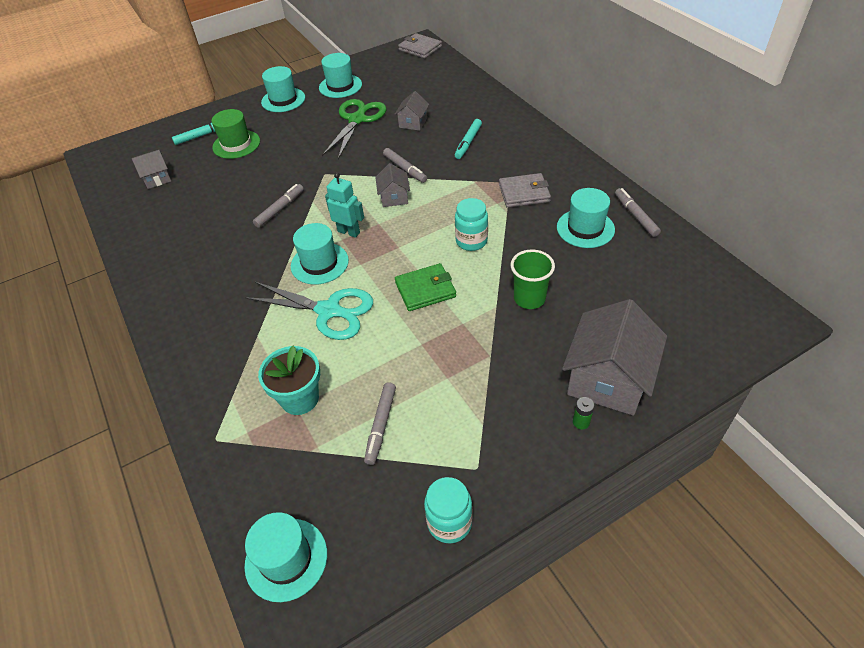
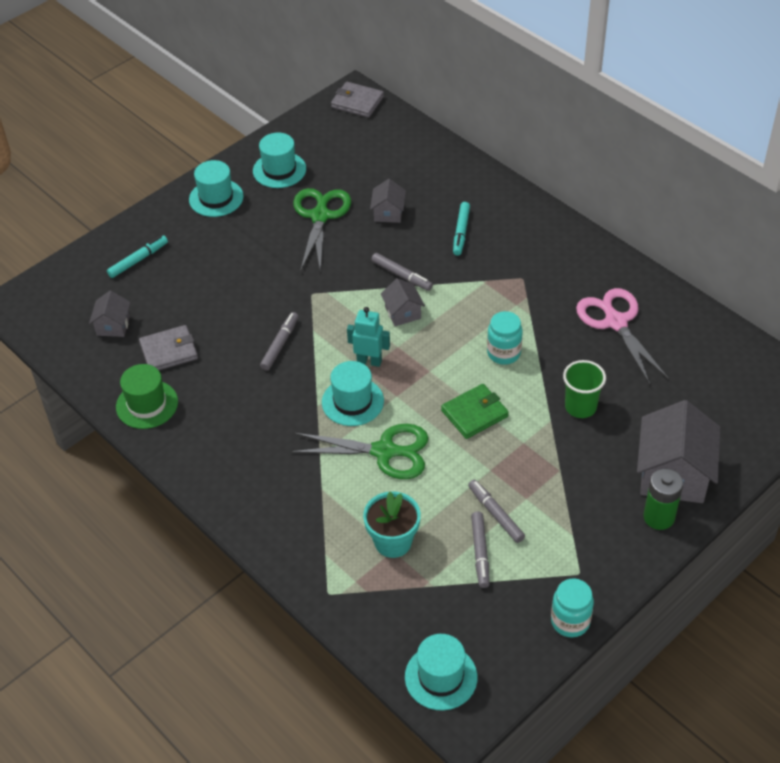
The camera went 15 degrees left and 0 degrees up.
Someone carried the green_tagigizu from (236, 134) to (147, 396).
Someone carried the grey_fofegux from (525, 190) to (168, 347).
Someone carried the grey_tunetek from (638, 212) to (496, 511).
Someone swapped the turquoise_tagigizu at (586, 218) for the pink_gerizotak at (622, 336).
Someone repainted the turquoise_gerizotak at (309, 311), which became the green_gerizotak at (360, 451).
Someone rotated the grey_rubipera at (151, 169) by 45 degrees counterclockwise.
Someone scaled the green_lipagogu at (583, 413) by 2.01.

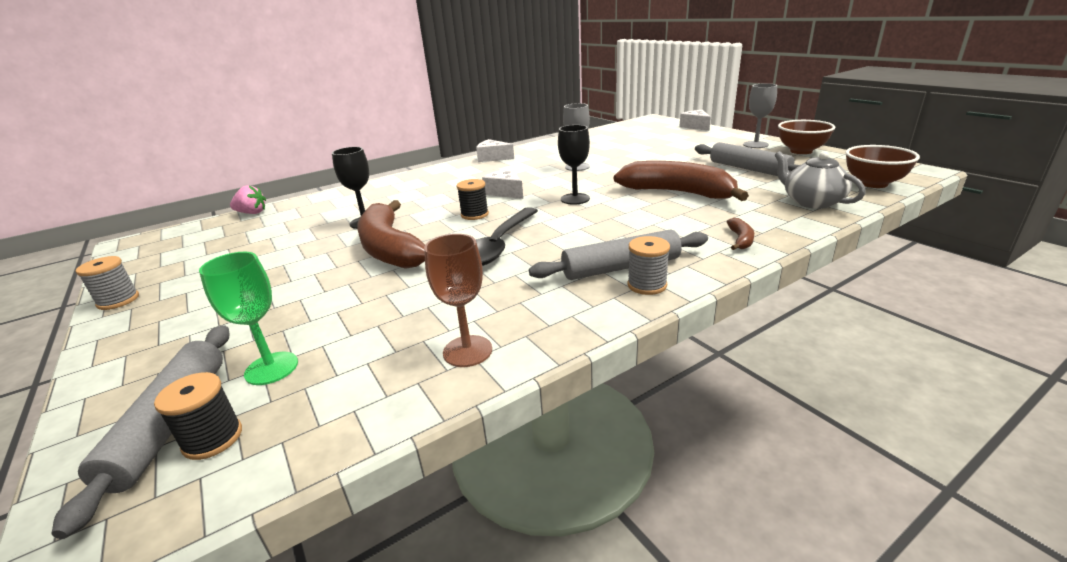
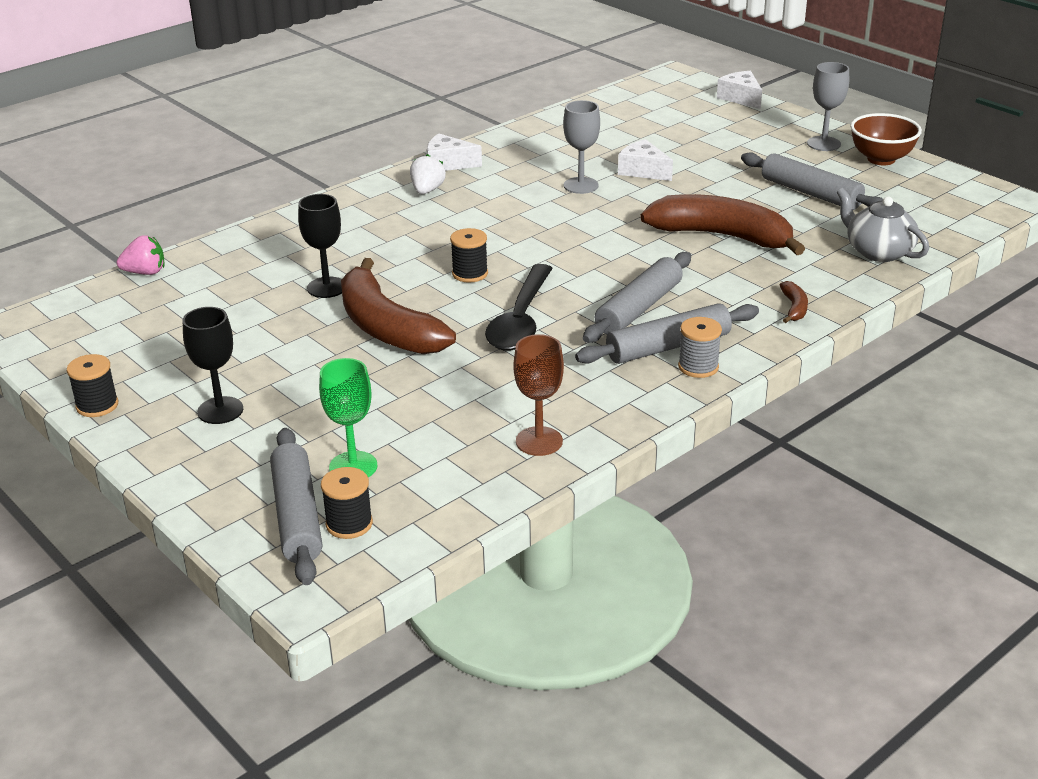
The camera went 10 degrees left and 5 degrees up.
Someone took away the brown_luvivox at (882, 166).
Someone put down the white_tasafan at (428, 174).
Someone put down the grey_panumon at (637, 297).
Someone carried the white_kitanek from (502, 183) to (645, 160).
Someone carried the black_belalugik from (574, 165) to (212, 365).
Someone repainted the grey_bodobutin at (107, 283), which became the black_bodobutin at (92, 385).

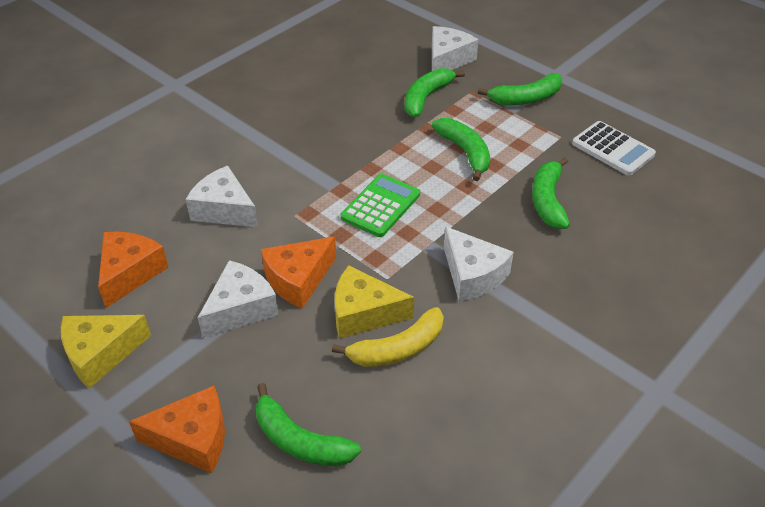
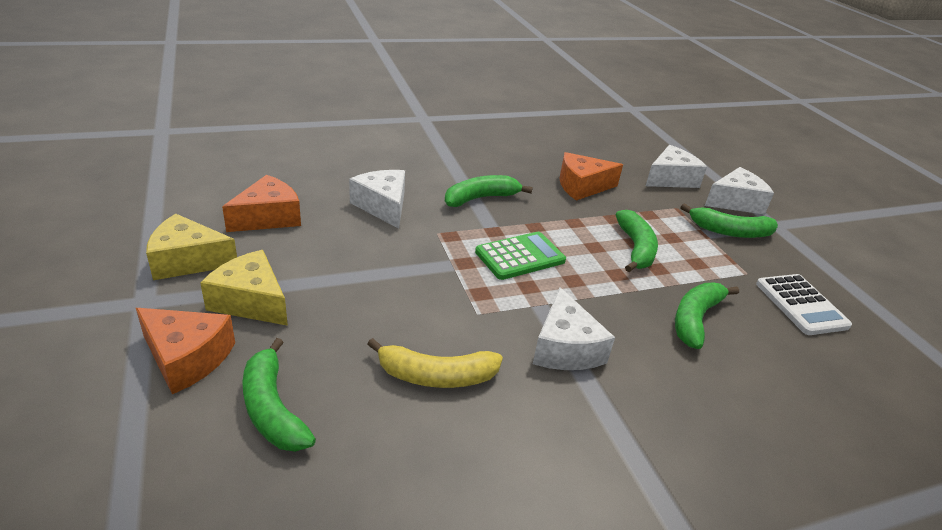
The camera went 25 degrees right and 10 degrees down.
Someone carried the white_kitanek from (238, 299) to (739, 191).
Someone carried the orange_kitanek from (298, 273) to (591, 176).
Someone carried the yellow_kitanek from (374, 302) to (244, 288).
Someone carried the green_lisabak from (435, 92) to (489, 191).

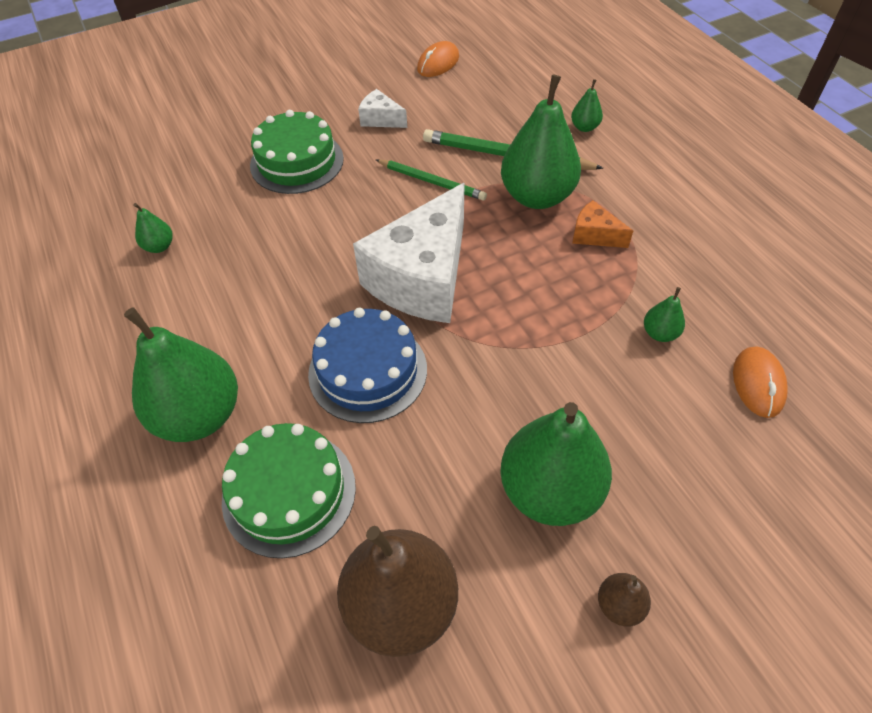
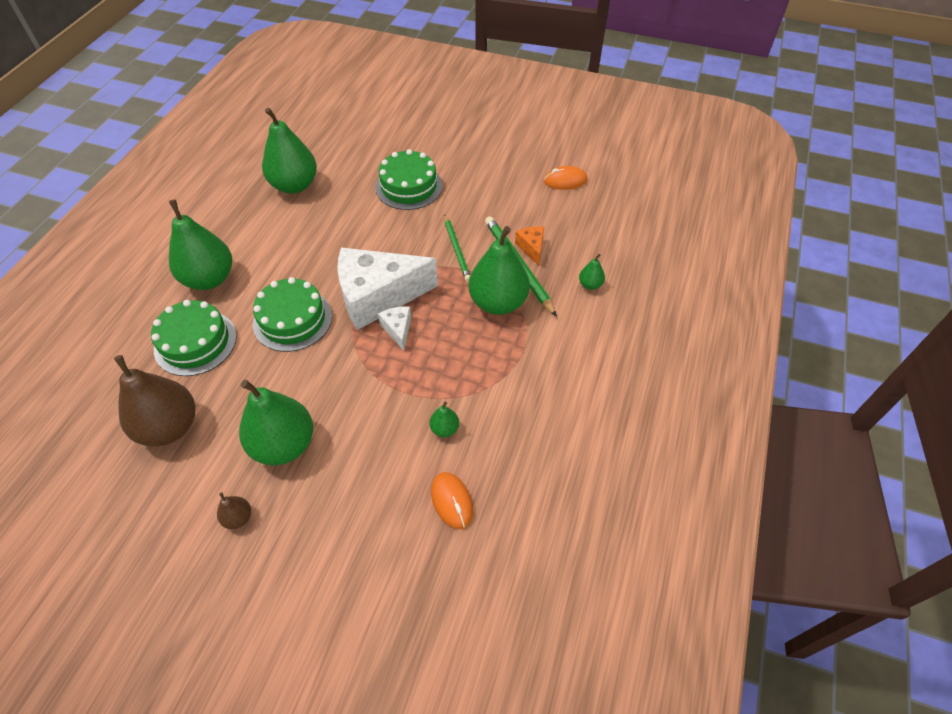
The camera went 45 degrees right and 0 degrees up.
Someone carried the white_kitanek from (382, 108) to (394, 328).
Someone carried the orange_kitanek from (602, 224) to (529, 246).
Someone repainted the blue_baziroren at (367, 365), which became the green_baziroren at (292, 314).
Someone rotated the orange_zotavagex at (760, 382) by 75 degrees counterclockwise.
Someone scaled the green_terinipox at (153, 228) by 2.30.

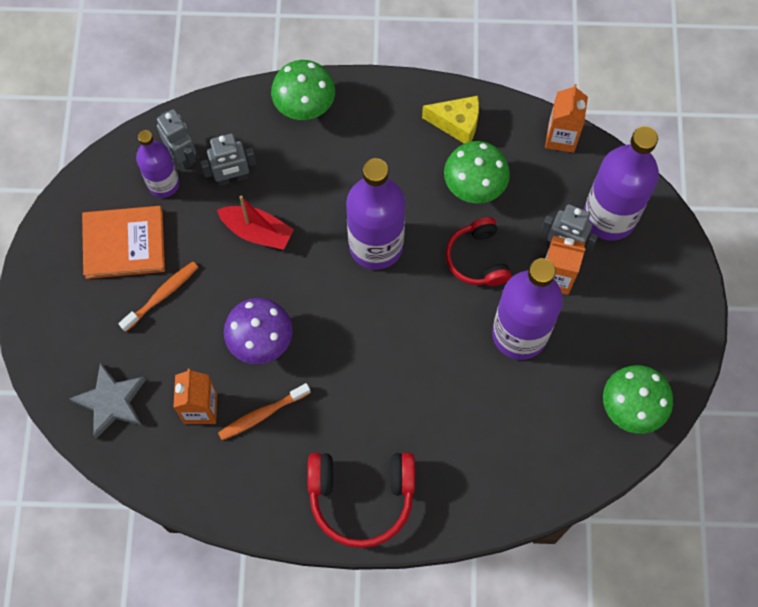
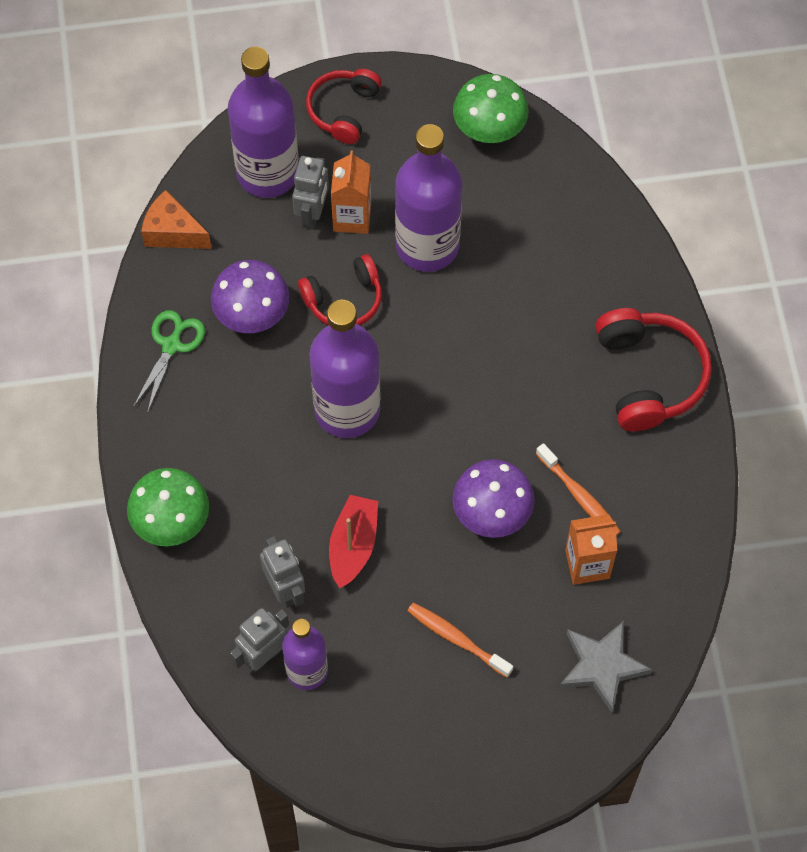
The camera went 100 degrees left and 5 degrees down.
Someone took away the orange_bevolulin at (123, 242).
Someone put down the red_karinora at (344, 106).
Someone swapped the yellow_kitanek at (450, 120) for the green_gerizotak at (169, 361).
Someone swapped the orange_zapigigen at (566, 118) for the orange_kitanek at (176, 219).
Someone repainted the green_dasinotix at (477, 172), which became the purple_dasinotix at (250, 296).

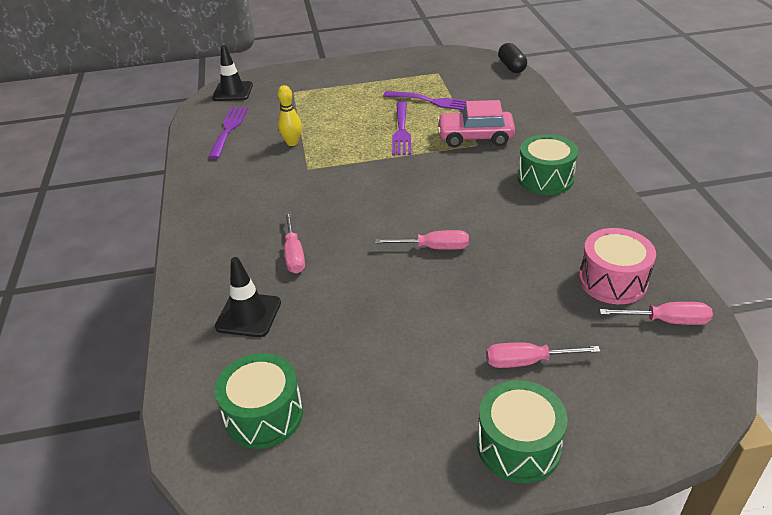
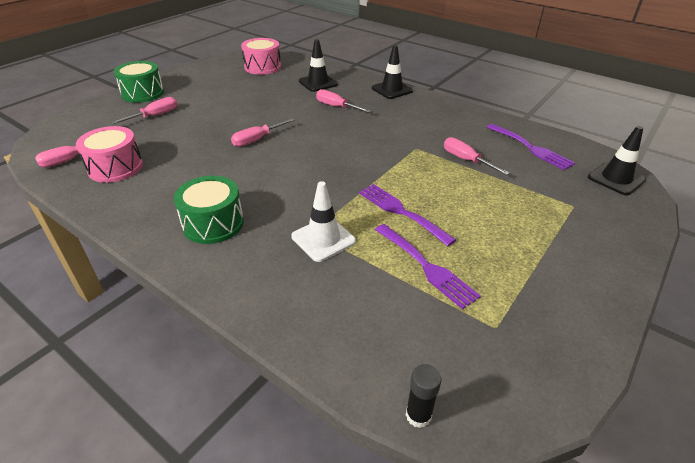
The camera went 135 degrees right and 0 degrees up.
Someone put down the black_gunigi at (392, 72).
Someone swapped the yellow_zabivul at (289, 115) for the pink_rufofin at (476, 156).
Someone swapped the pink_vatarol at (476, 123) for the white_gunigi at (323, 221).
Someone swapped the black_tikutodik at (512, 58) for the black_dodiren at (423, 396).
Someone repainted the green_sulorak at (259, 401), which became the pink_sulorak at (261, 56).
Someone rotated the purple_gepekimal at (424, 100) by 105 degrees counterclockwise.

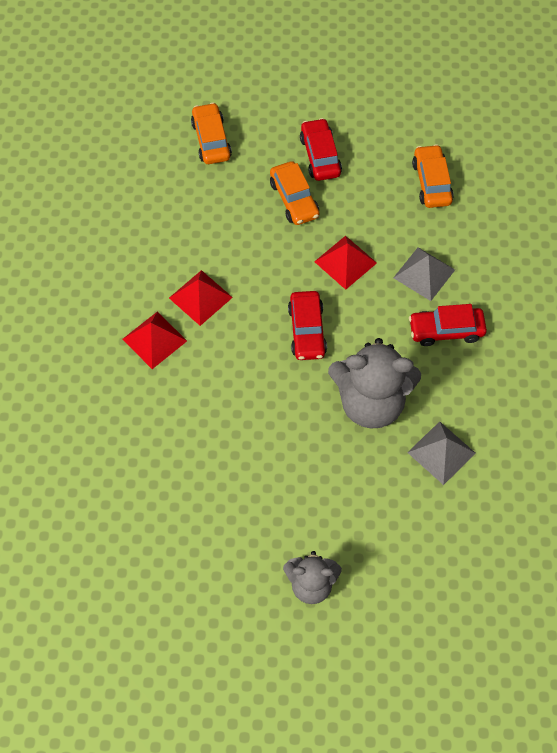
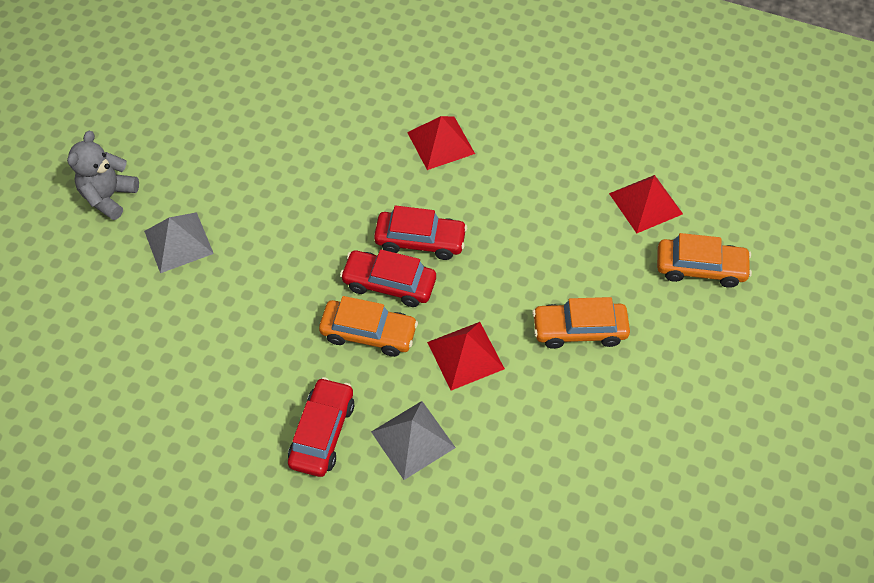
The camera went 110 degrees right and 5 degrees down.
Someone took away the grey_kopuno at (374, 383).
Someone carried the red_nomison from (201, 298) to (646, 204).
Someone carried the red_vatarol from (321, 149) to (420, 233).
Someone carried the grey_nomison from (441, 453) to (179, 242).
Someone carried the orange_vatarol from (433, 176) to (368, 326).

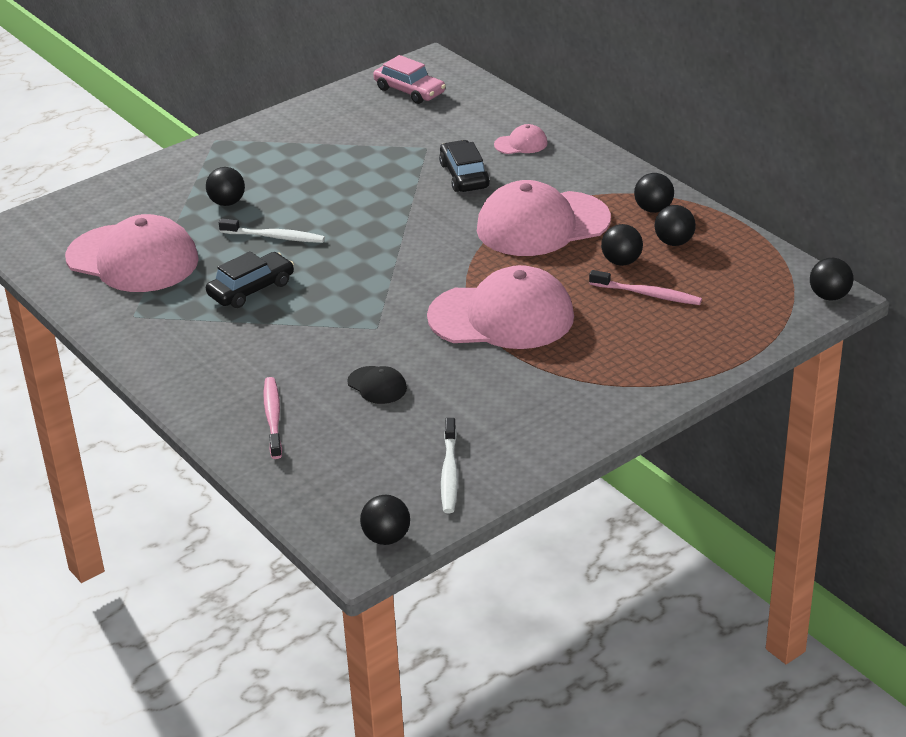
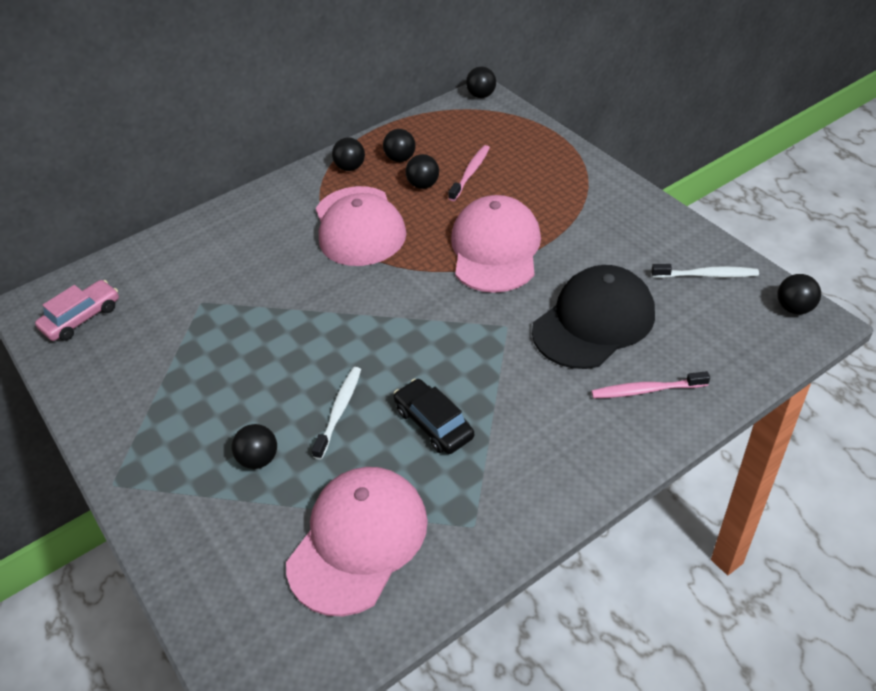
The camera went 85 degrees left and 10 degrees up.
Someone took away the black_vatarol at (464, 166).
Someone took away the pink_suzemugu at (521, 139).
Someone scaled the black_suzemugu at (377, 385) by 2.37.

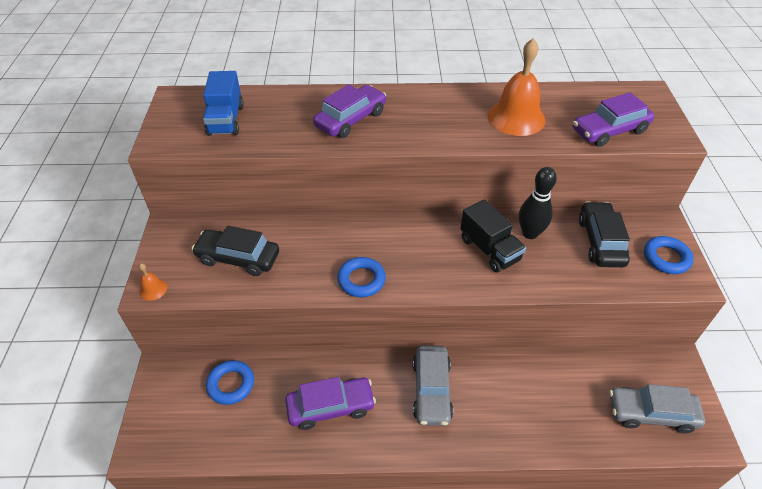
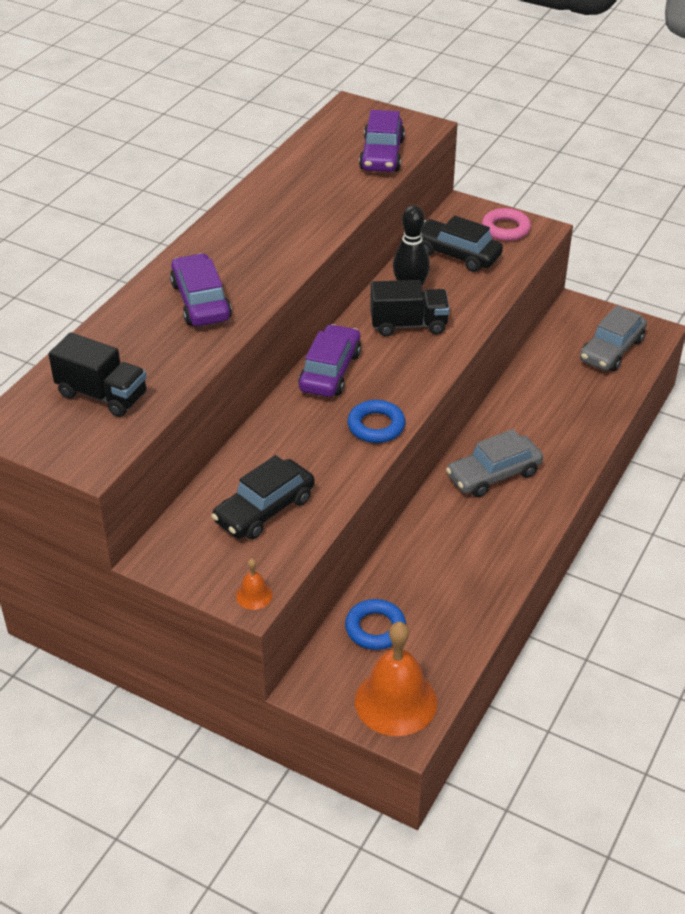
The camera went 60 degrees left and 5 degrees down.
Someone carried the purple_vatarol from (330, 403) to (329, 360).
Someone carried the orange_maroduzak from (516, 87) to (396, 679).
Someone repainted the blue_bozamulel at (223, 103), which became the black_bozamulel at (98, 375).
Someone repainted the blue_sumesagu at (669, 255), which became the pink_sumesagu at (506, 224).
Someone rotated the grey_vatarol at (433, 385) by 120 degrees clockwise.

